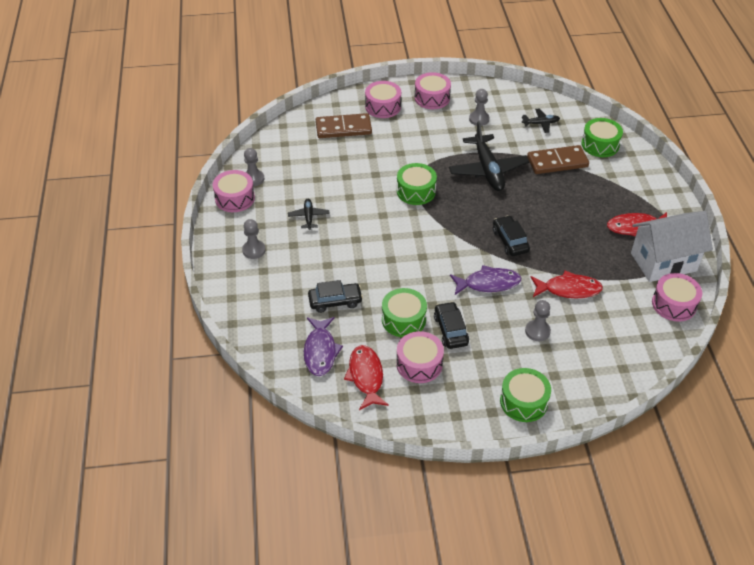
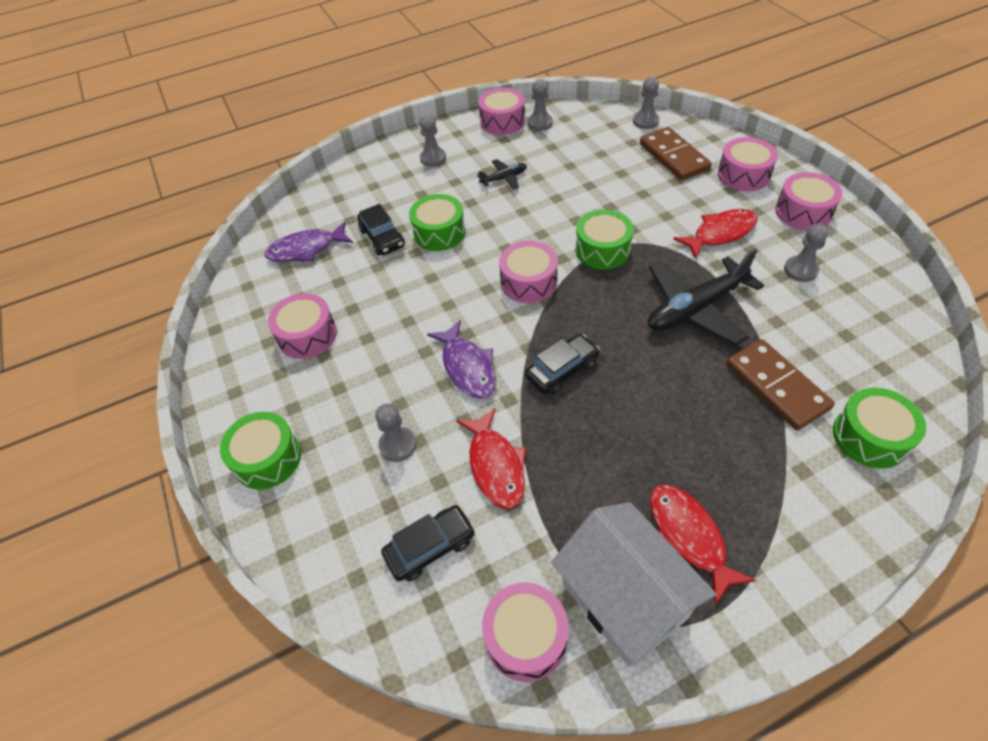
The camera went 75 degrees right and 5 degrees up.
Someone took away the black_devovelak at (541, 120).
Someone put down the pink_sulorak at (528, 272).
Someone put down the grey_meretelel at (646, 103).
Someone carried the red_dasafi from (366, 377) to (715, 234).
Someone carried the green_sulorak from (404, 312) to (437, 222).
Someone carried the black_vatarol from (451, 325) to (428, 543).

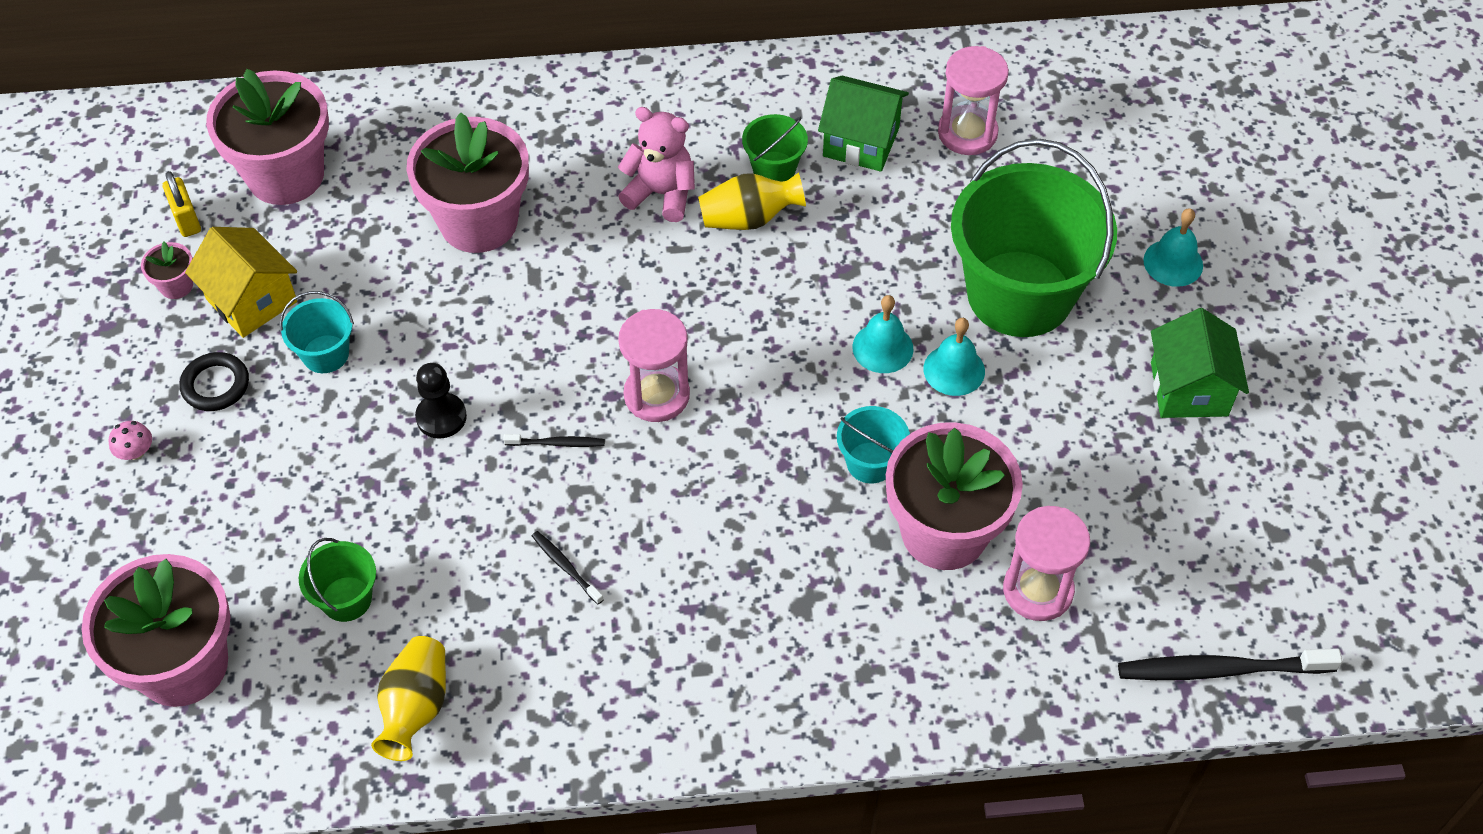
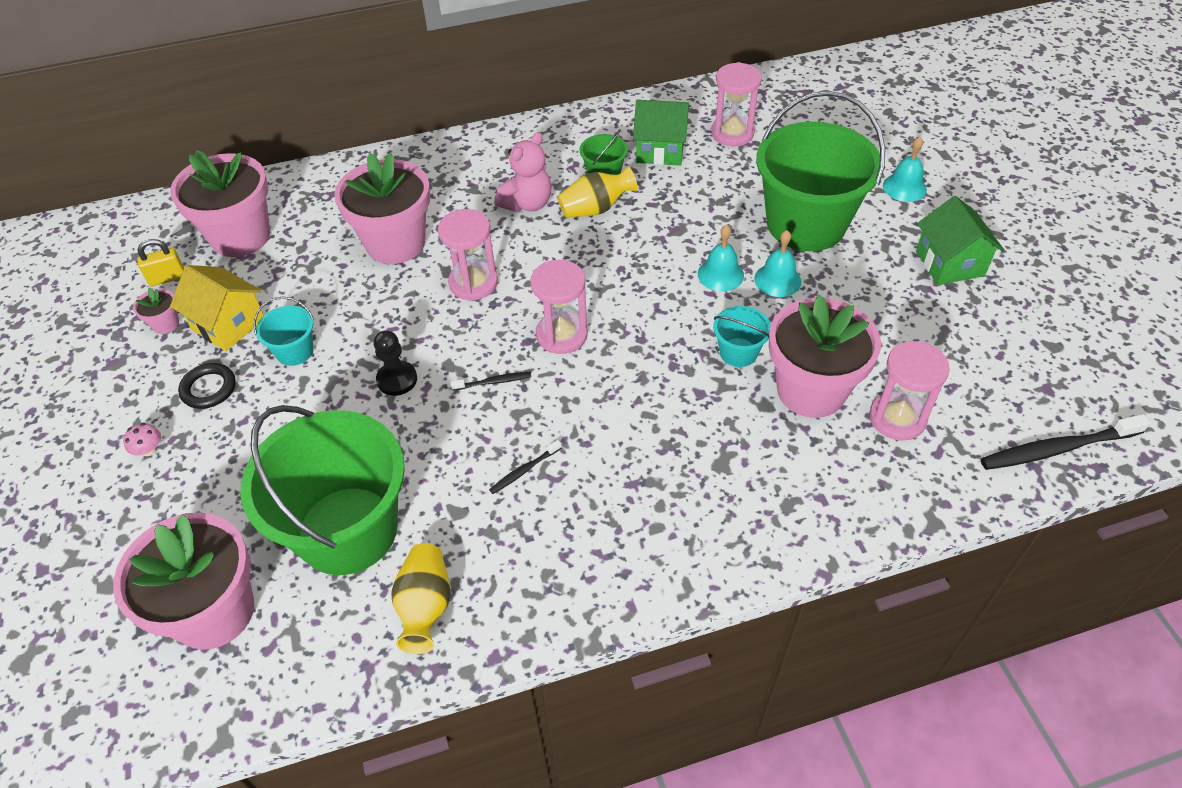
The camera went 10 degrees left and 5 degrees down.
Someone put down the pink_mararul at (468, 255).
Someone rotated the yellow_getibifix at (182, 204) by 75 degrees counterclockwise.
Someone rotated the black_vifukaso at (568, 567) by 75 degrees counterclockwise.
Someone rotated the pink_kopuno at (656, 164) by 120 degrees clockwise.
Someone scaled the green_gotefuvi at (337, 580) by 2.33.

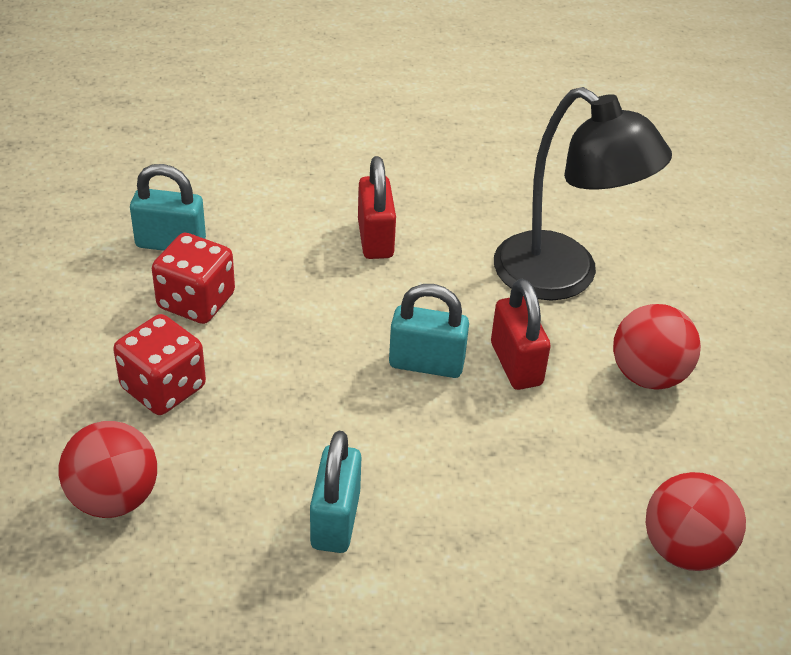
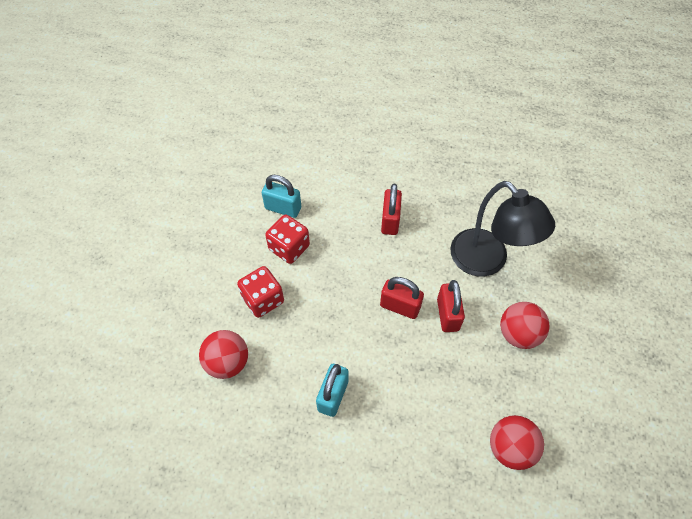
The camera went 15 degrees right and 15 degrees up.
Someone repainted the turquoise_getibifix at (429, 331), which became the red_getibifix at (402, 298).

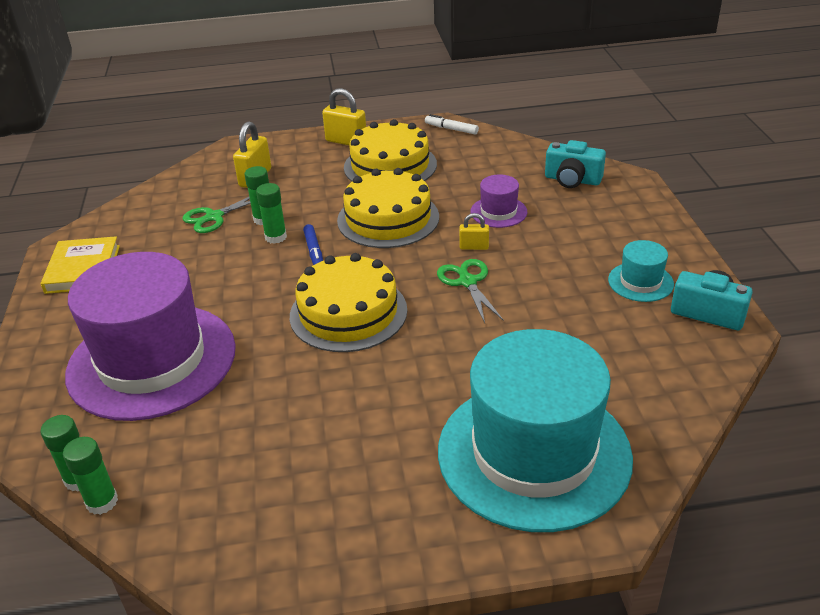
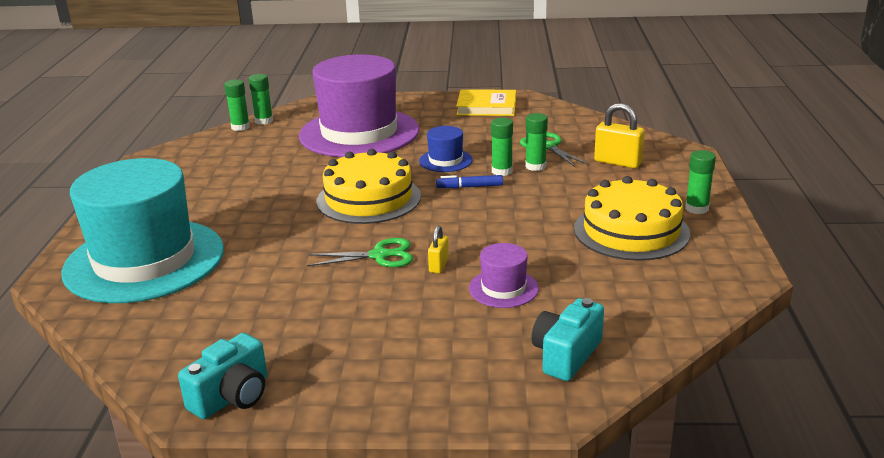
The camera went 100 degrees right and 10 degrees down.
Someone took away the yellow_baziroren at (388, 208).
Someone took away the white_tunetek at (452, 124).
Someone took away the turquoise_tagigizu at (641, 271).
Someone put down the blue_tagigizu at (446, 149).
Someone swapped the yellow_getibifix at (344, 116) for the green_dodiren at (700, 182).

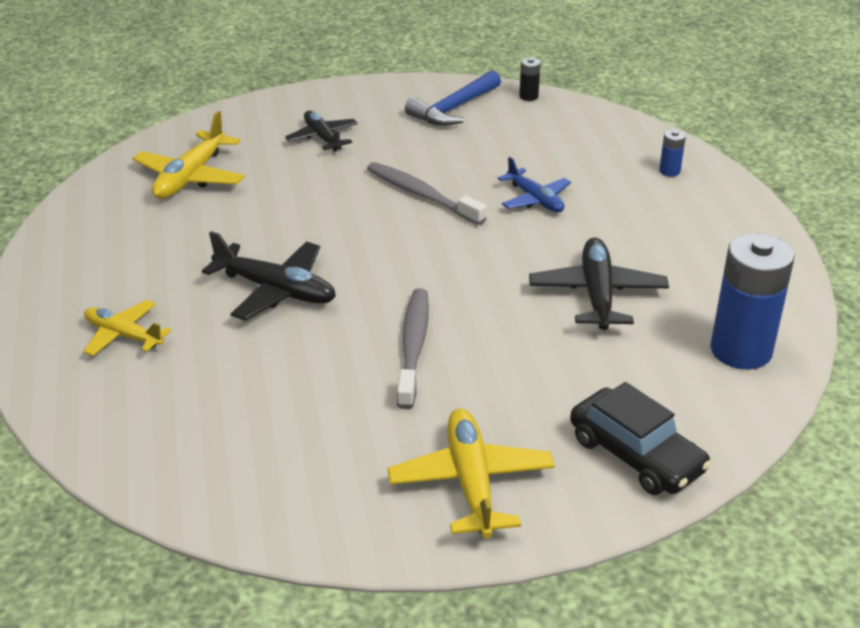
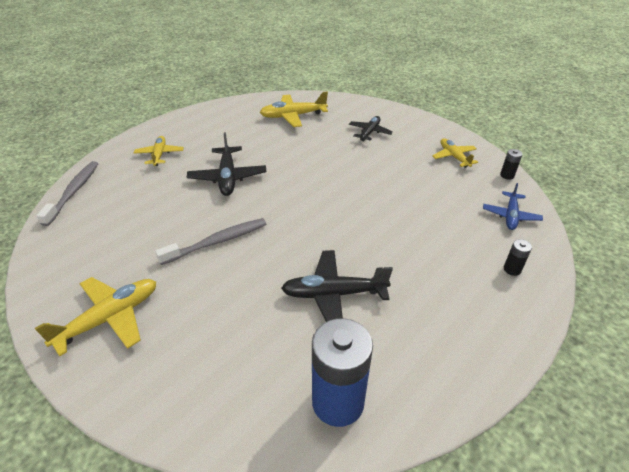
The camera went 55 degrees right and 5 degrees up.
Someone took away the black_vatarol at (640, 438).
Someone carried the grey_vifukaso from (427, 193) to (67, 193).
Someone carried the blue_devovelak from (534, 184) to (513, 206).
Someone swapped the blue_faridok at (453, 98) for the yellow_devovelak at (455, 153).
Someone repainted the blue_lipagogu at (672, 153), which became the black_lipagogu at (518, 257).
Someone rotated the black_devovelak at (599, 283) by 150 degrees counterclockwise.

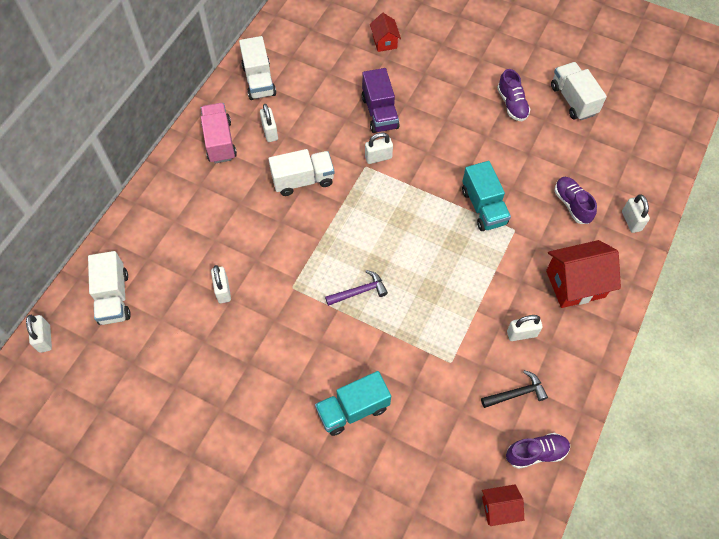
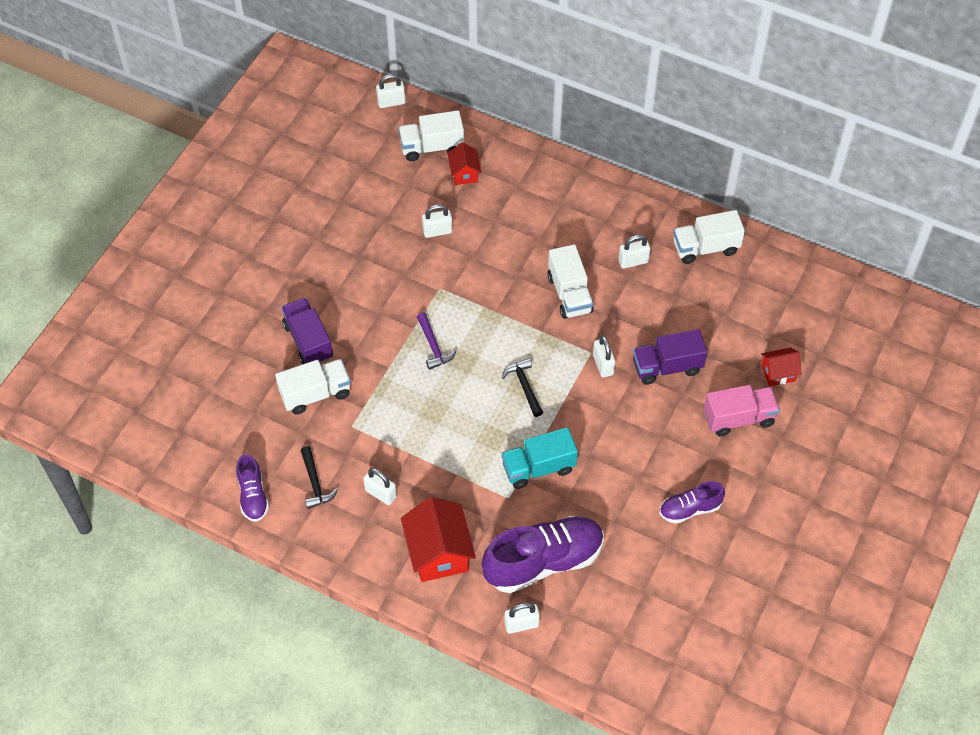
The camera went 90 degrees right and 5 degrees down.
Someone put down the black_faridok at (522, 387).
Someone carried the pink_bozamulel from (219, 133) to (742, 410).
Someone carried the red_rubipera from (503, 505) to (464, 163).
Someone carried the white_bozamulel from (579, 91) to (313, 386).
Someone repainted the turquoise_bozamulel at (353, 403), which became the purple_bozamulel at (307, 330).
Someone rotated the white_getibifix at (525, 328) by 45 degrees counterclockwise.
Someone scaled the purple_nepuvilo at (575, 200) by 1.91.

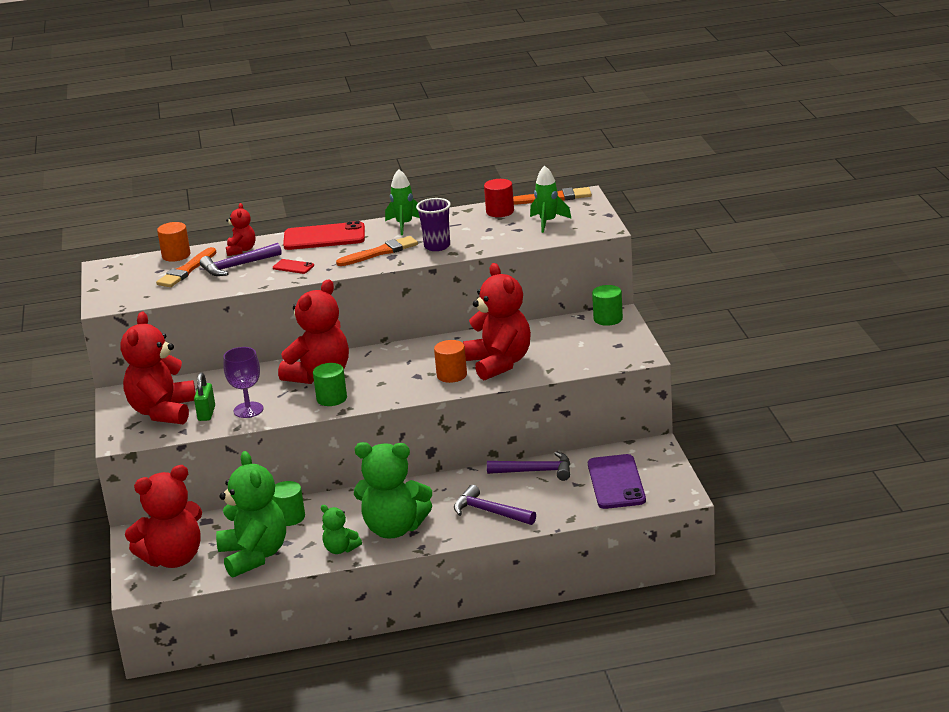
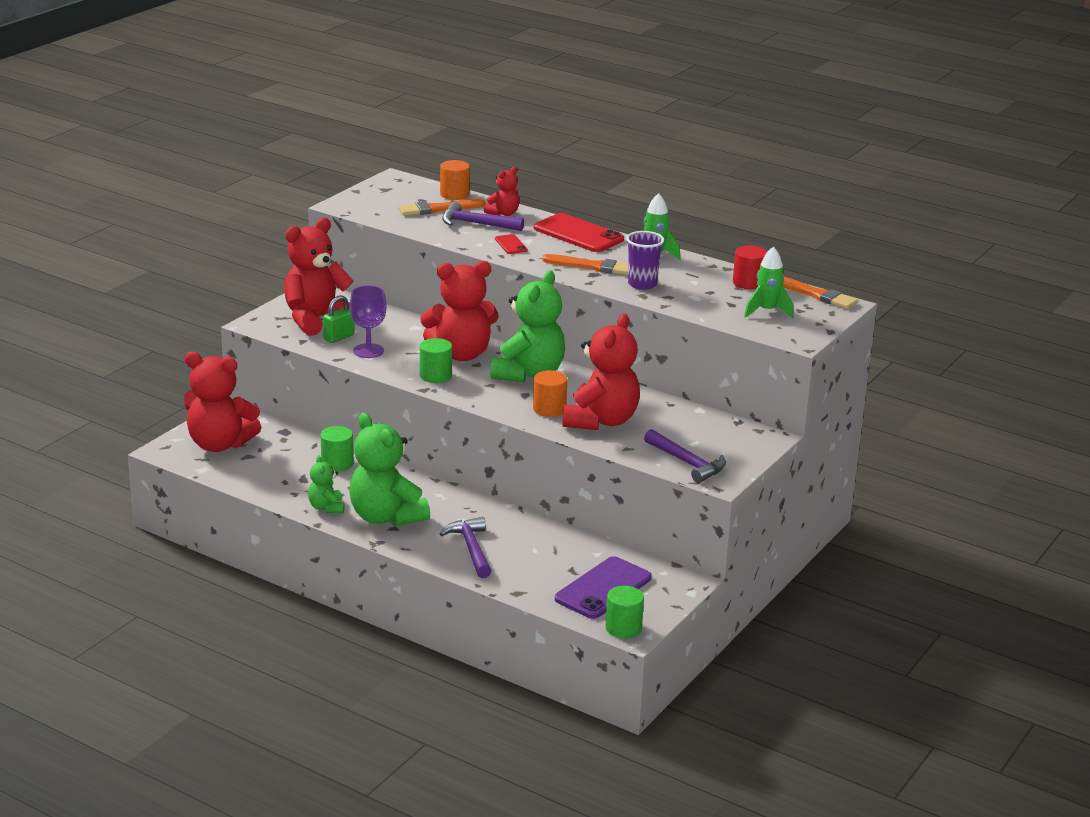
The camera went 40 degrees right and 0 degrees up.
Someone carried the green_kopuno from (251, 514) to (527, 326).
Someone carried the purple_faridok from (528, 466) to (685, 456).
Someone carried the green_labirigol from (607, 305) to (625, 612).

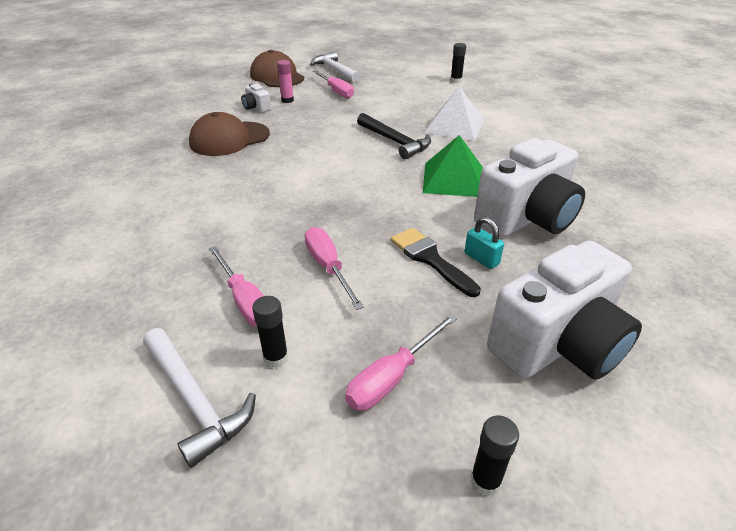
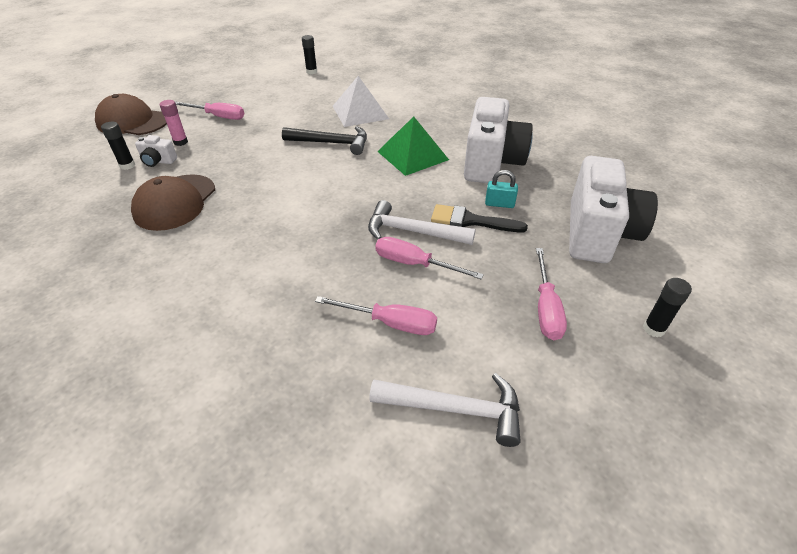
The camera went 40 degrees left and 5 degrees up.
Someone carried the black_dodiren from (270, 332) to (118, 146).
Someone carried the white_faridok from (335, 67) to (422, 222).

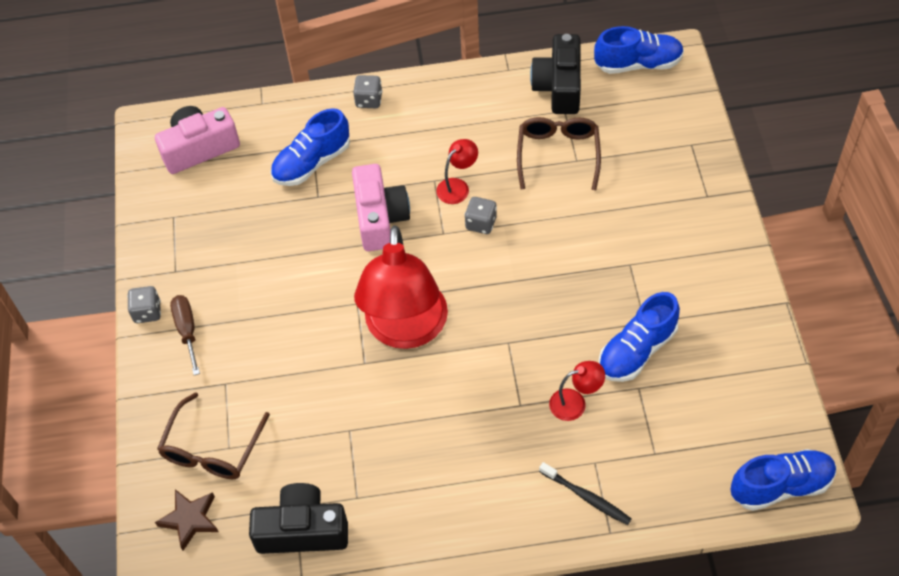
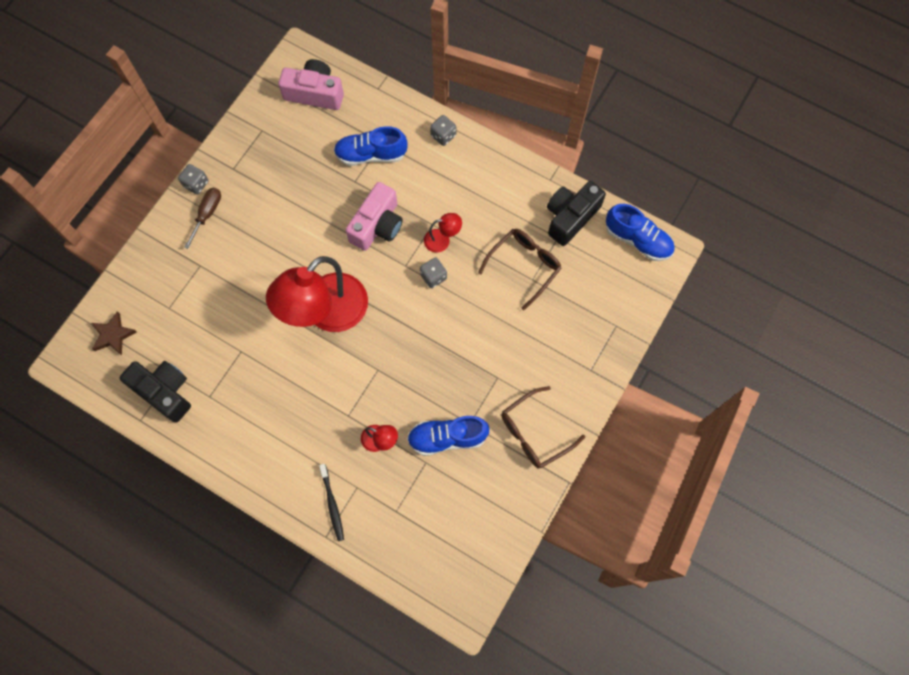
The camera went 35 degrees right and 15 degrees up.
Someone took away the blue_nepuvilo at (783, 480).
Someone carried the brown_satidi from (213, 435) to (543, 427).

